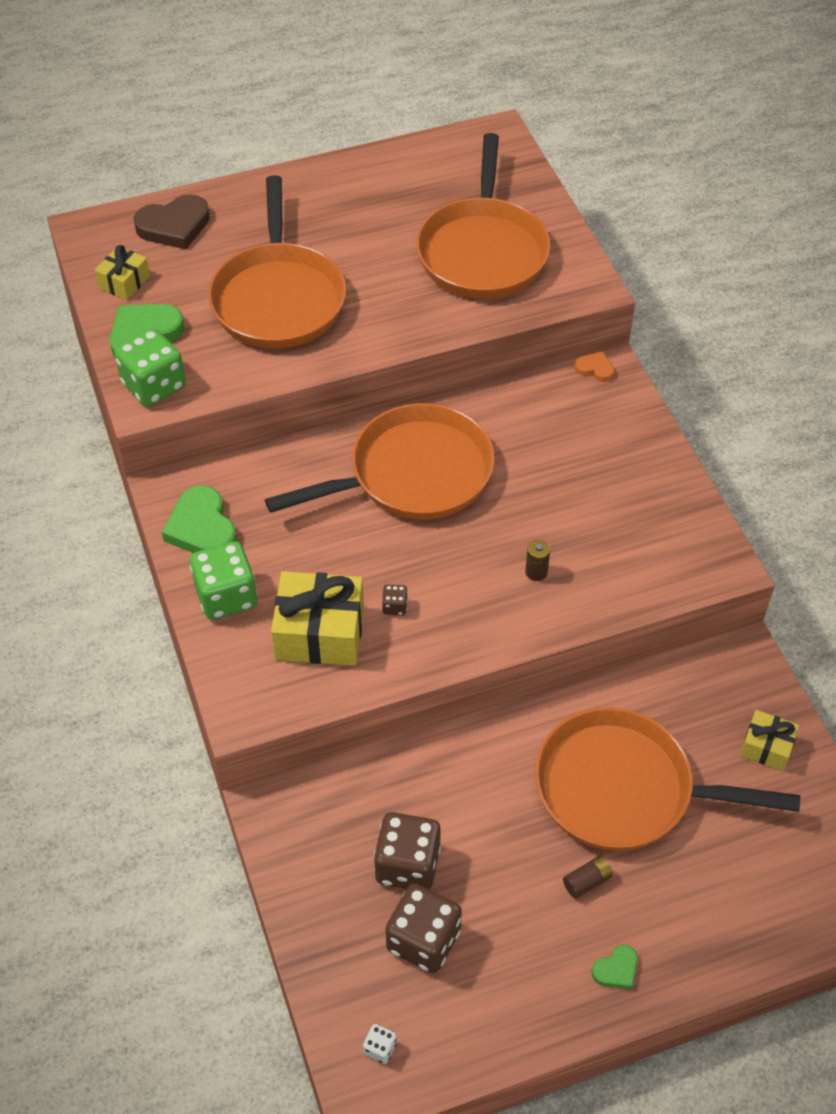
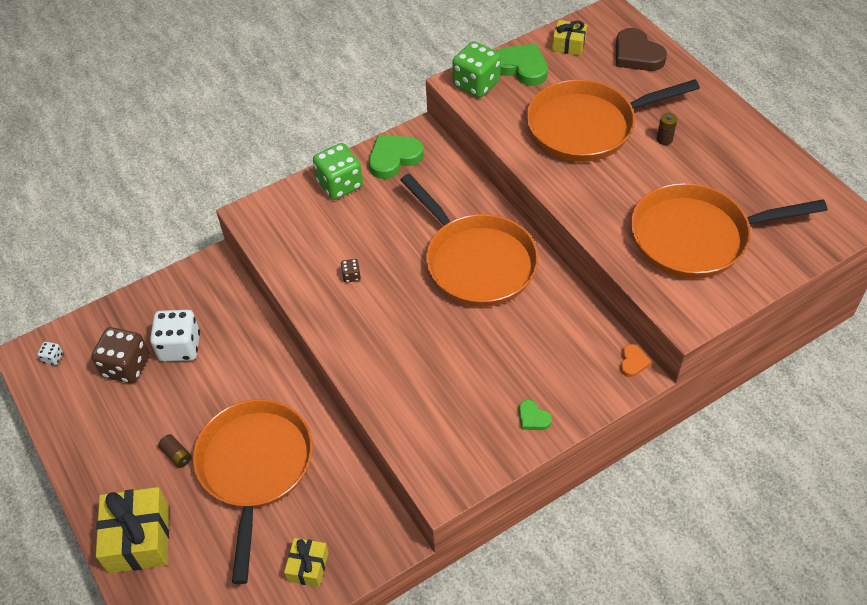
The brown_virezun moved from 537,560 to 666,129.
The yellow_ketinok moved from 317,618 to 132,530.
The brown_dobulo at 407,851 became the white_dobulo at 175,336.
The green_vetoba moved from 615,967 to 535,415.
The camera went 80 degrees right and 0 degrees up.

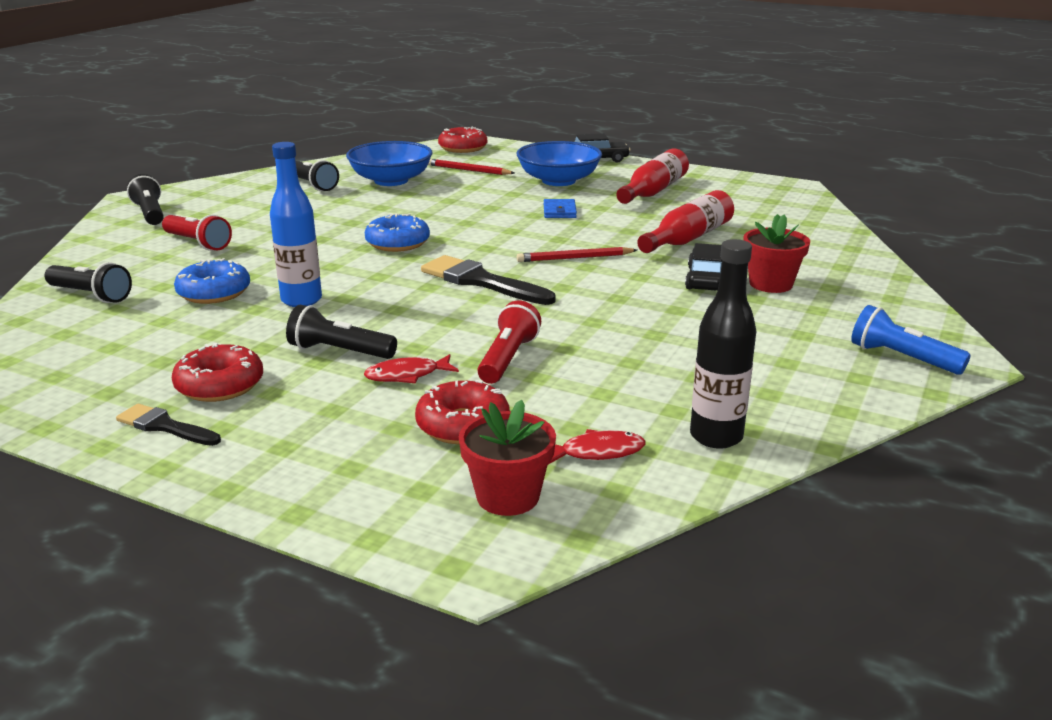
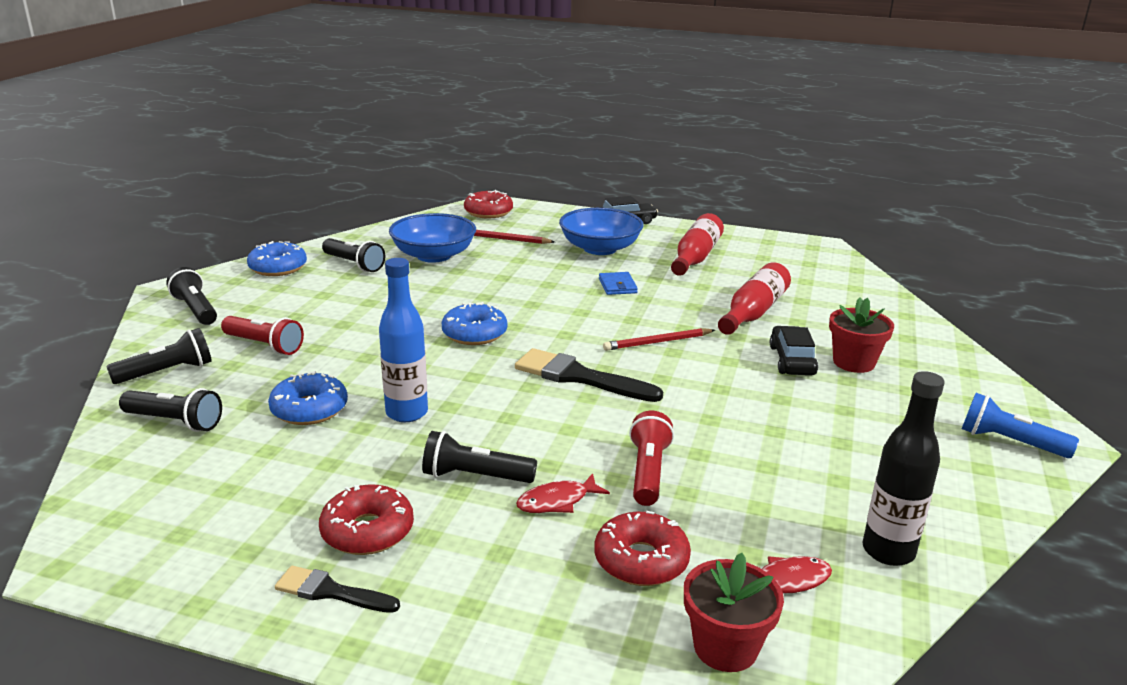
The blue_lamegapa at 277,258 appeared.
The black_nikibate at 159,356 appeared.
The camera went 10 degrees left and 0 degrees up.

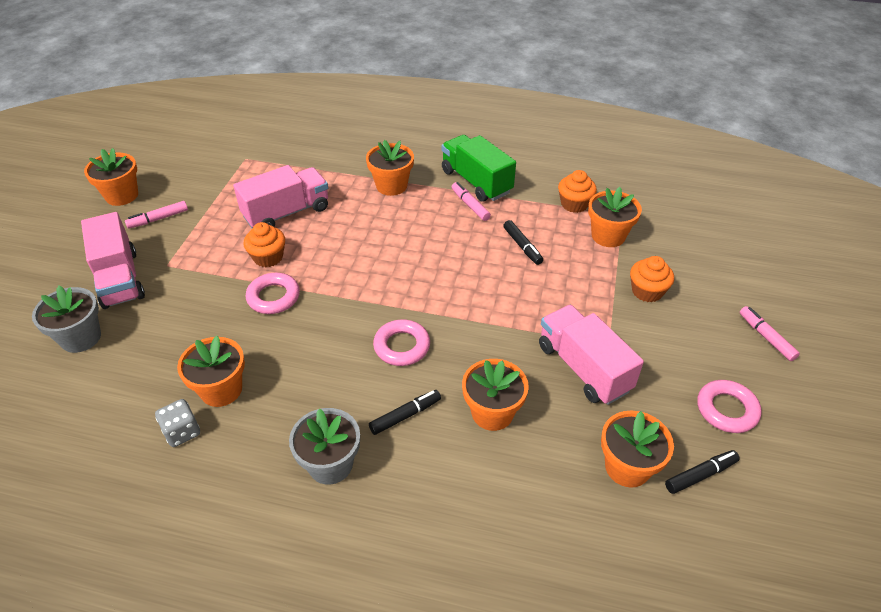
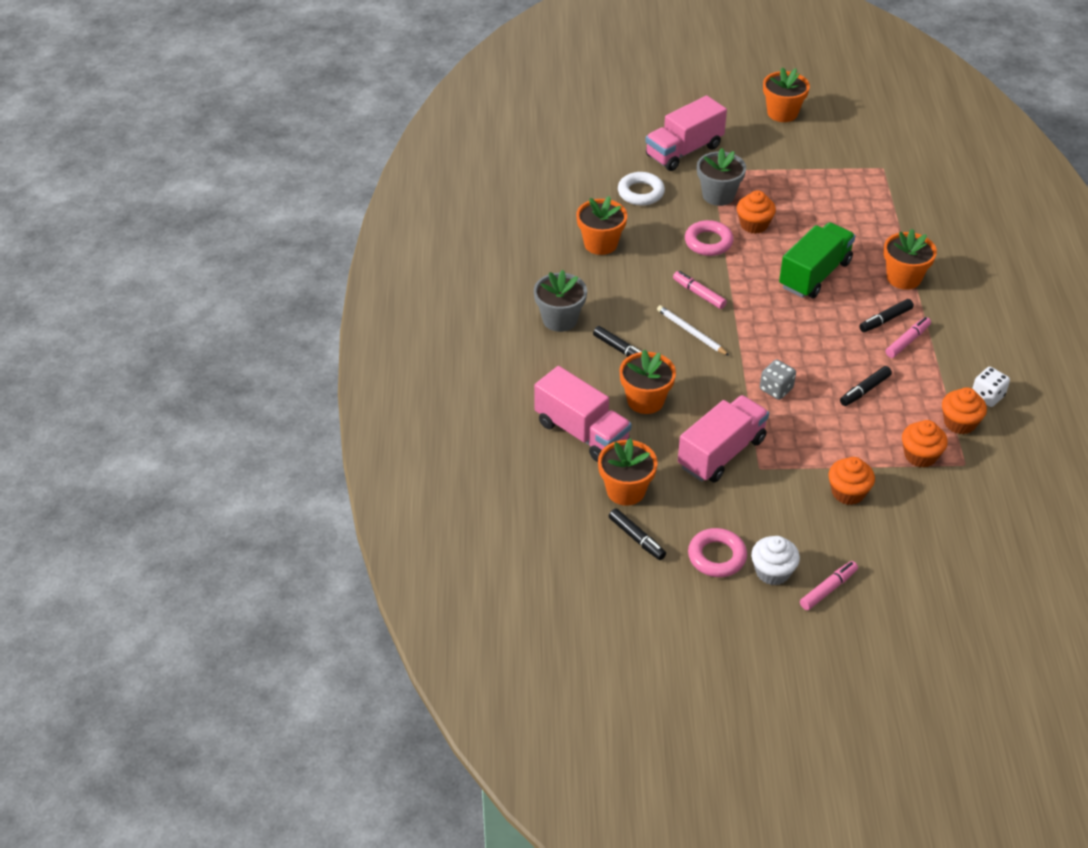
The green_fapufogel moved from 479,168 to 817,260.
The pink_fapufogel moved from 280,196 to 583,414.
The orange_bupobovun at 615,217 was replaced by the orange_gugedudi at 925,444.
The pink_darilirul moved from 156,215 to 700,290.
The grey_bupobovun moved from 66,319 to 721,177.
The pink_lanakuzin at 401,342 was replaced by the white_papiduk at 693,330.
The grey_dobulo moved from 177,423 to 778,380.
The white_lanakuzin at 641,189 appeared.
The black_darilirul at 886,315 appeared.
The white_dobulo at 991,387 appeared.
The white_gugedudi at 775,561 appeared.
The camera went 75 degrees right and 0 degrees up.

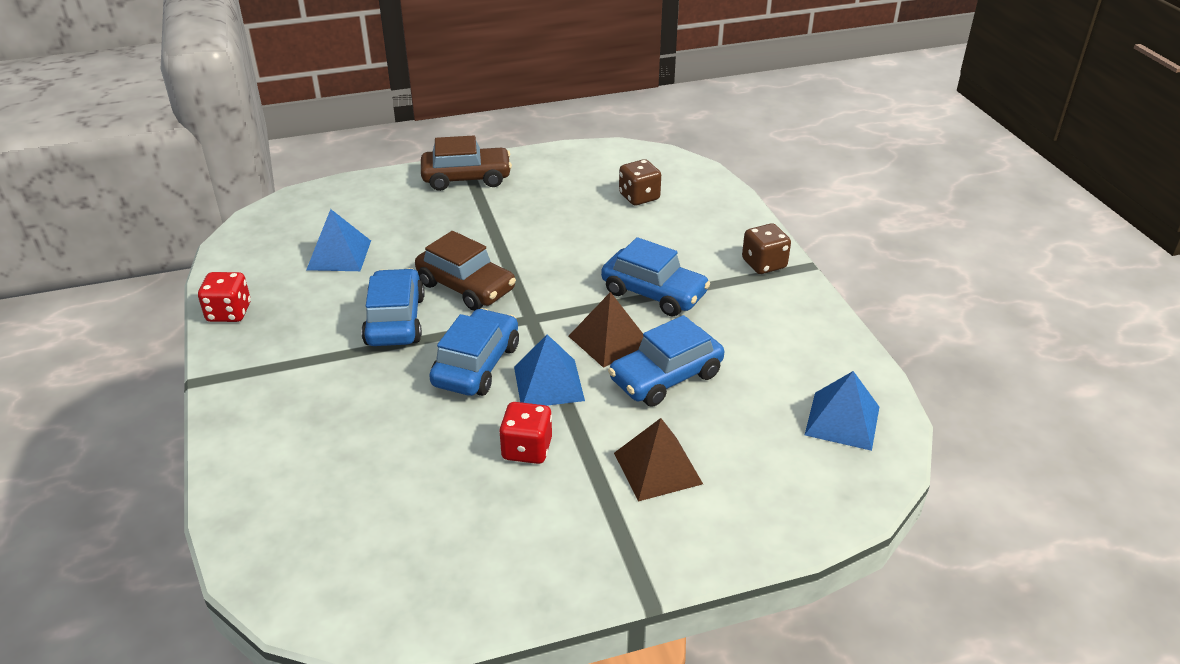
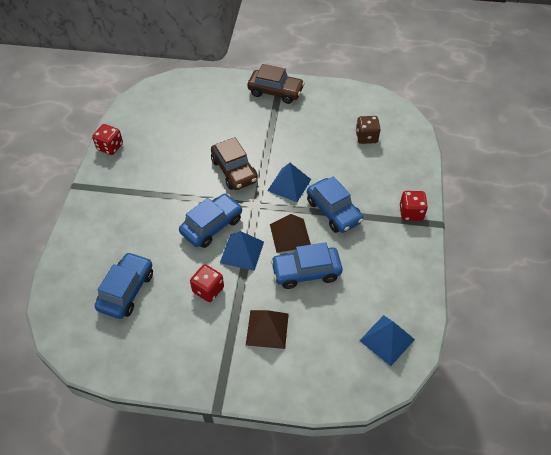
The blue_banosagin moved from 338,240 to 289,182.
The brown_dobulo at 766,248 became the red_dobulo at 414,206.
The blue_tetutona moved from 393,307 to 124,285.
The camera went 25 degrees right and 15 degrees up.

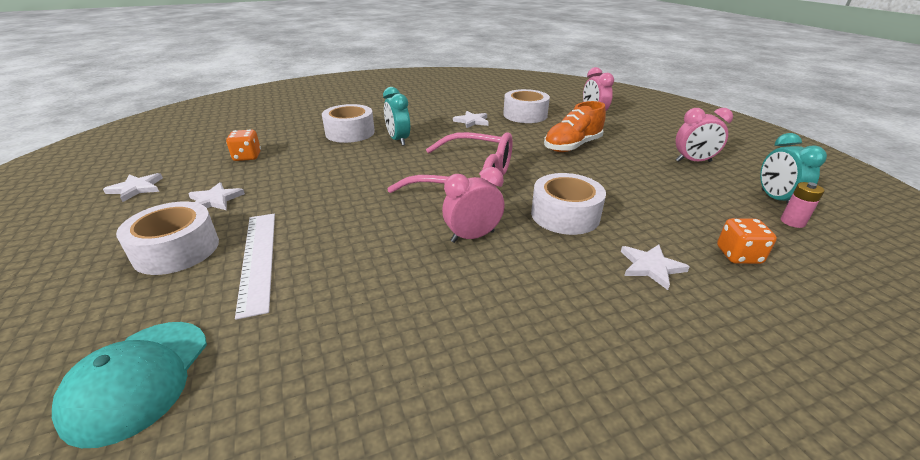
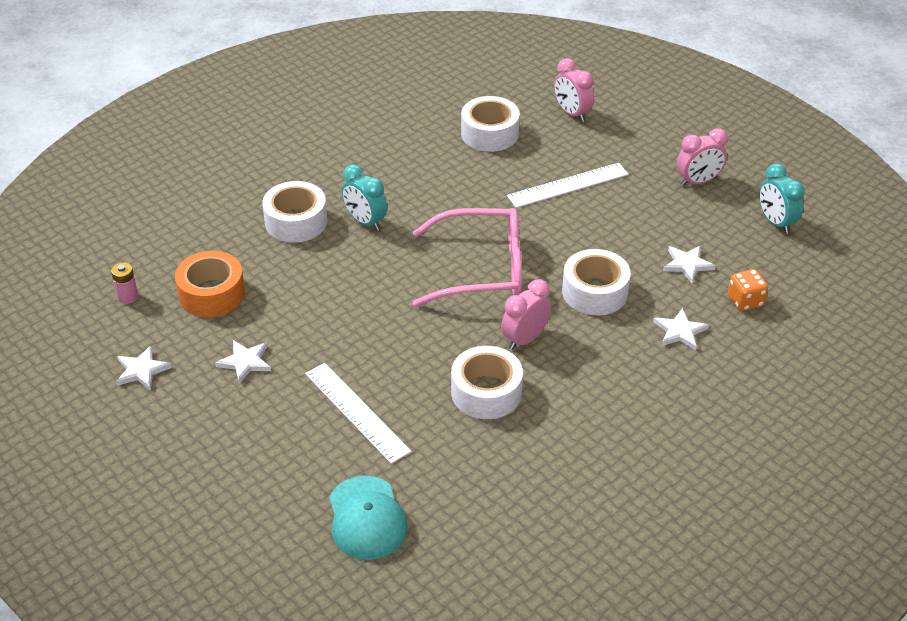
The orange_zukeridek at 575,126 was replaced by the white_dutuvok at 568,185.
The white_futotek moved from 471,119 to 689,264.
The orange_dobulo at 243,145 was replaced by the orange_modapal at 210,284.
The pink_virezun moved from 803,205 to 124,283.
The white_modapal moved from 167,238 to 487,382.
The camera went 20 degrees left and 10 degrees up.

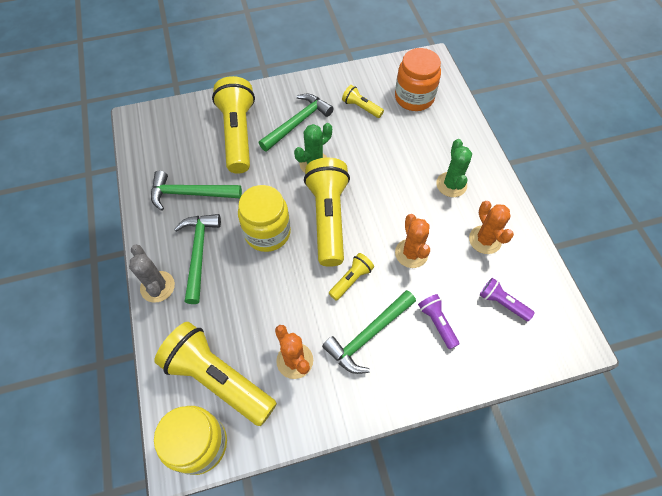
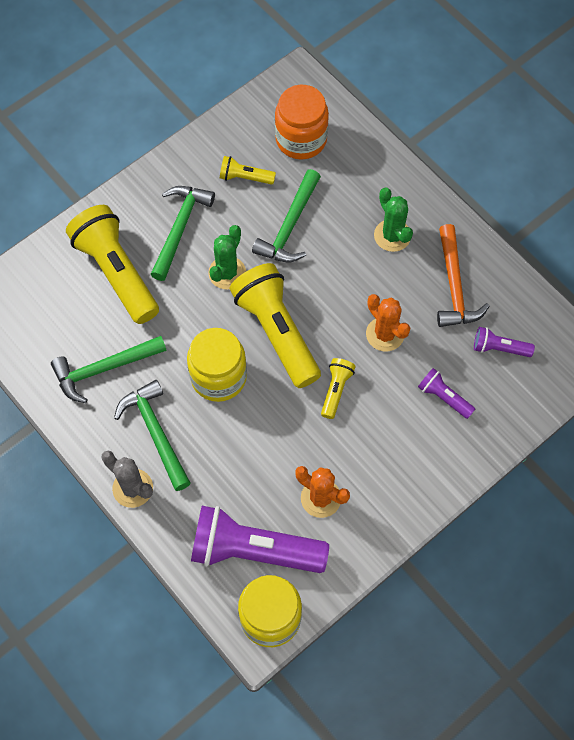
The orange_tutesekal at 491,227 was replaced by the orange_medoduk at 463,275.
The green_medoduk moved from 369,332 to 286,215.
The yellow_nikibate at 215,374 became the purple_nikibate at 260,539.
The camera went 25 degrees left and 5 degrees up.

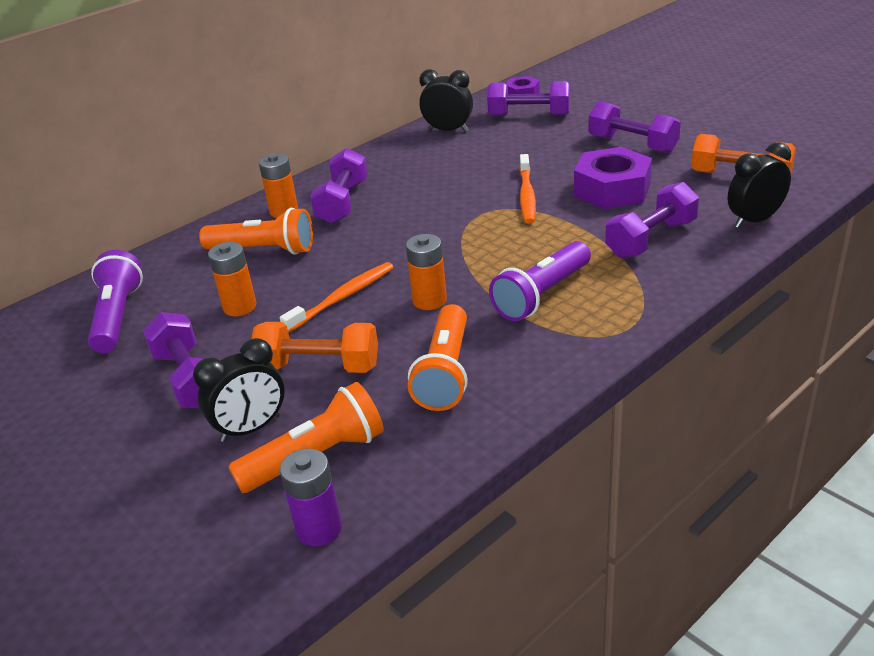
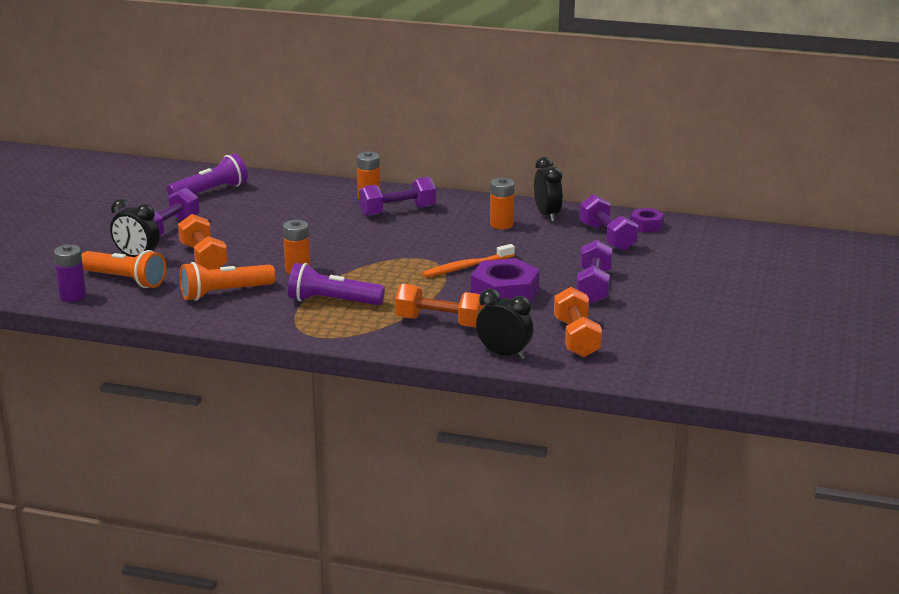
The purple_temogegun at 652,220 became the orange_temogegun at 440,306.
The orange_nikibate at 256,231 disappeared.
The orange_virezun moved from 232,279 to 502,203.
The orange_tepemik at 336,297 disappeared.
The camera went 55 degrees right and 10 degrees down.

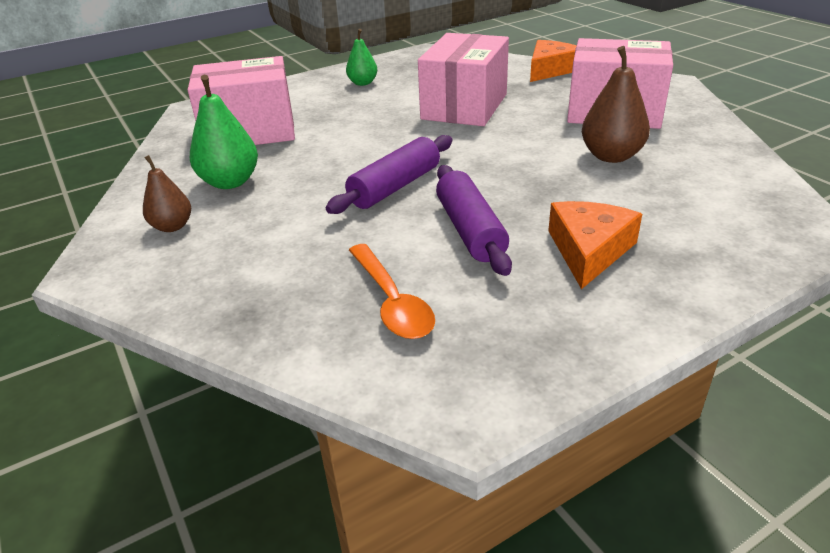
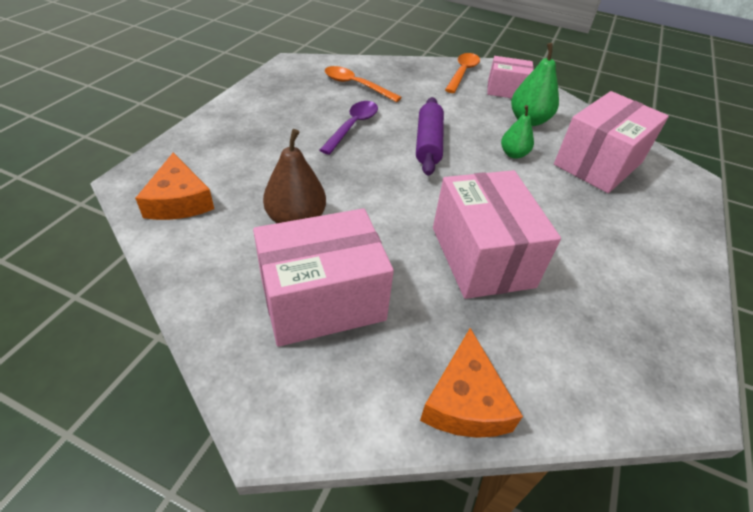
The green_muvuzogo moved from 361,57 to 517,132.
The brown_muvuzogo at 167,193 was replaced by the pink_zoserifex at 510,77.
The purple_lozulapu at 474,220 was replaced by the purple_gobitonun at 348,128.
The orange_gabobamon moved from 595,245 to 174,186.
The orange_gobitonun at 462,73 appeared.
The camera went 140 degrees right and 10 degrees up.

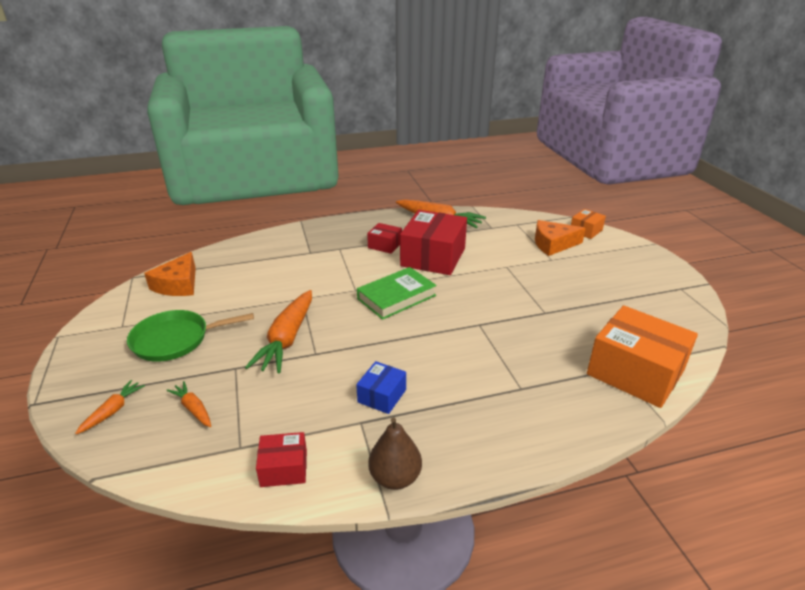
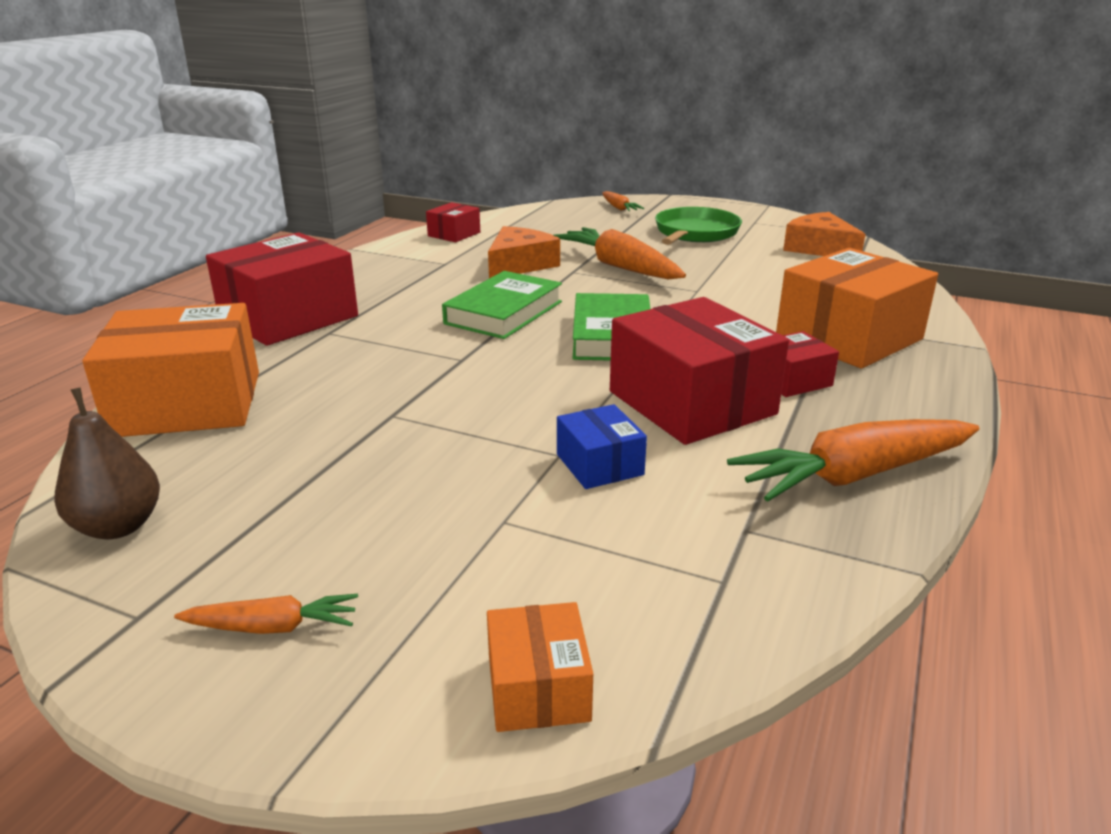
The orange_gabobamon moved from 560,238 to 524,252.
The blue_zoserifex moved from 381,387 to 602,446.
The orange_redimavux moved from 188,404 to 266,614.
The brown_muvuzogo moved from 395,453 to 107,463.
The red_zoserifex at 282,289 appeared.
The orange_zoserifex at 857,308 appeared.
The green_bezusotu at 502,305 appeared.
The camera went 130 degrees right and 5 degrees down.

